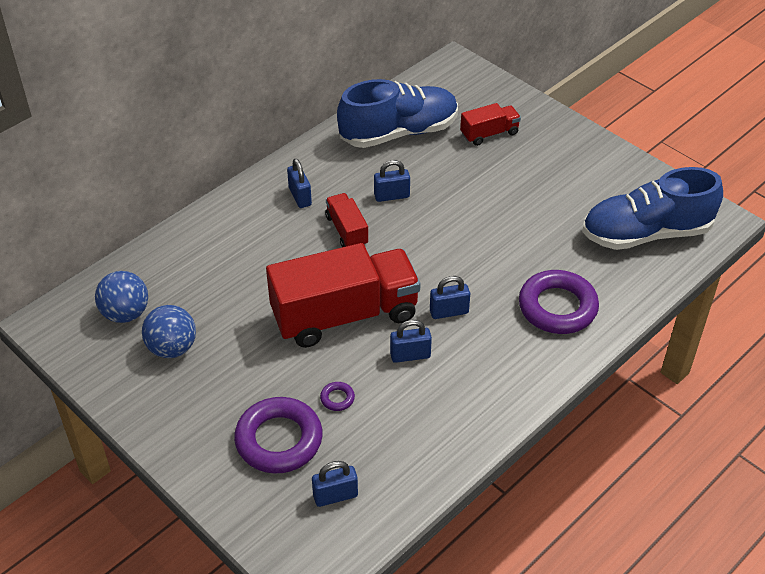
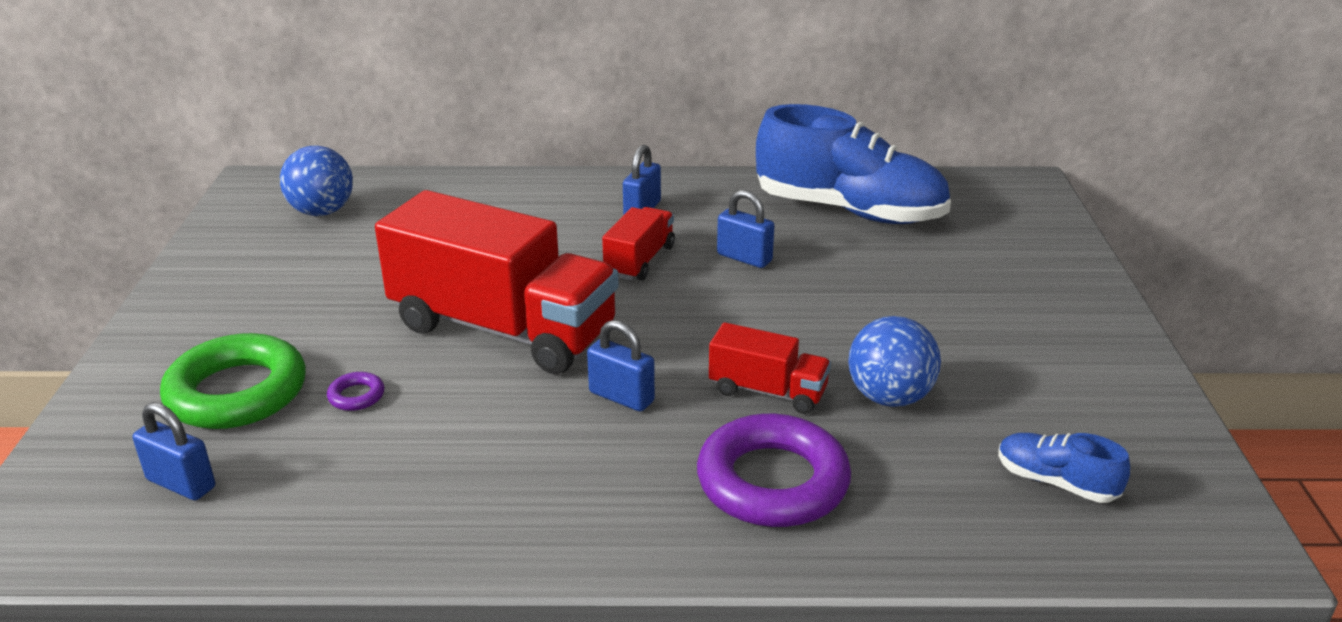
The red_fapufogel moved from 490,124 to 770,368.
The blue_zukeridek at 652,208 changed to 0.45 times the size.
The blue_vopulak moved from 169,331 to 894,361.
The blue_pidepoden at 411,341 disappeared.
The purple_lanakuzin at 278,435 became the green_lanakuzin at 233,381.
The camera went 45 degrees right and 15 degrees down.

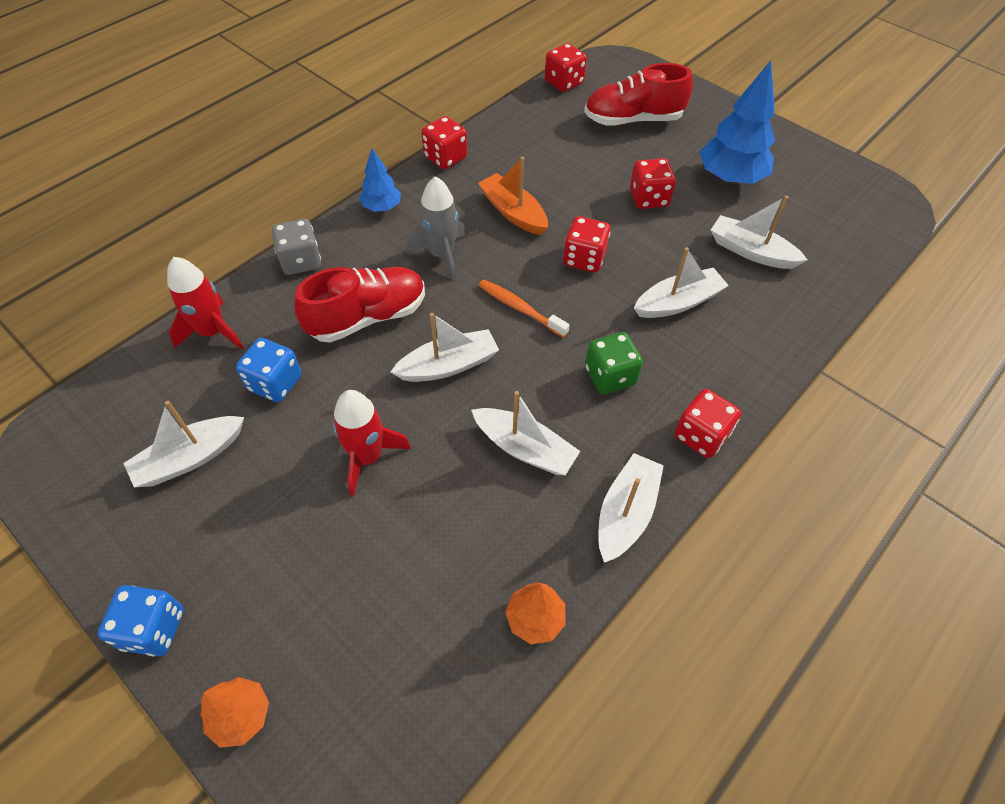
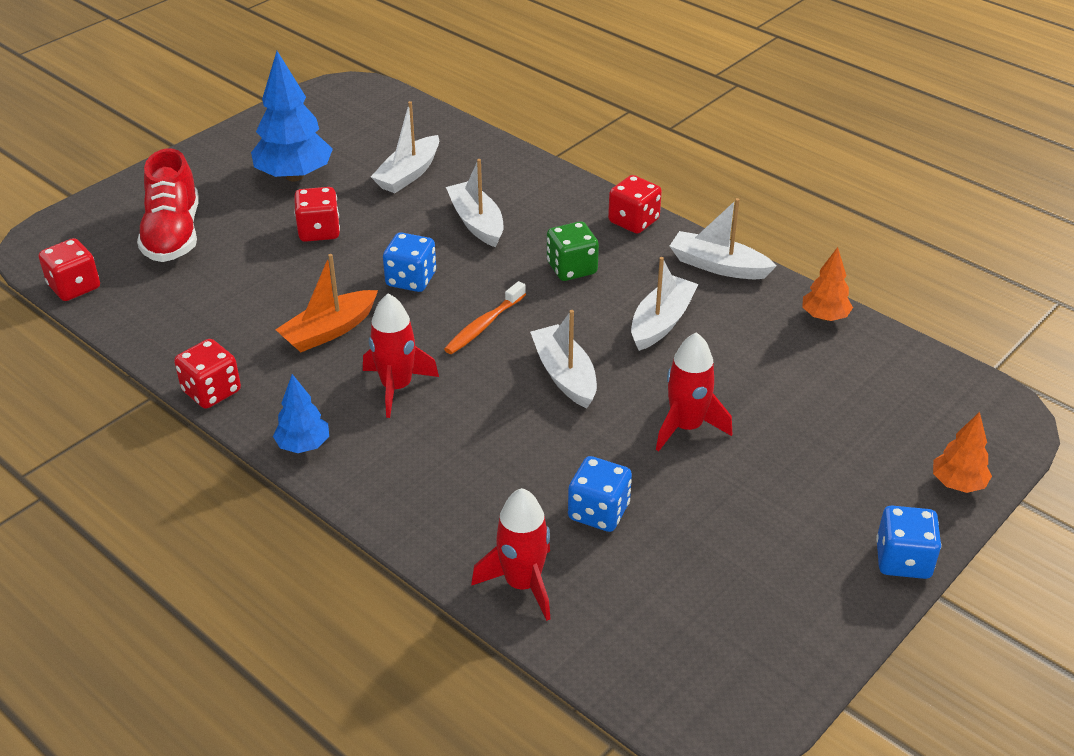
The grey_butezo at 436,228 became the red_butezo at 401,355.
The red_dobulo at 586,244 became the blue_dobulo at 409,262.
The grey_dobulo at 296,247 disappeared.
The red_zukeridek at 359,305 disappeared.
The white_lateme at 183,444 disappeared.
The camera went 90 degrees left and 15 degrees down.

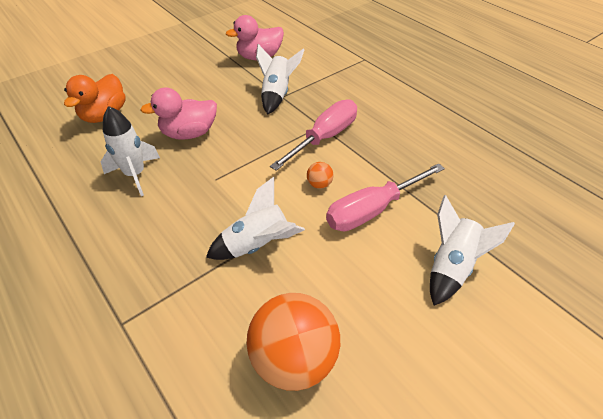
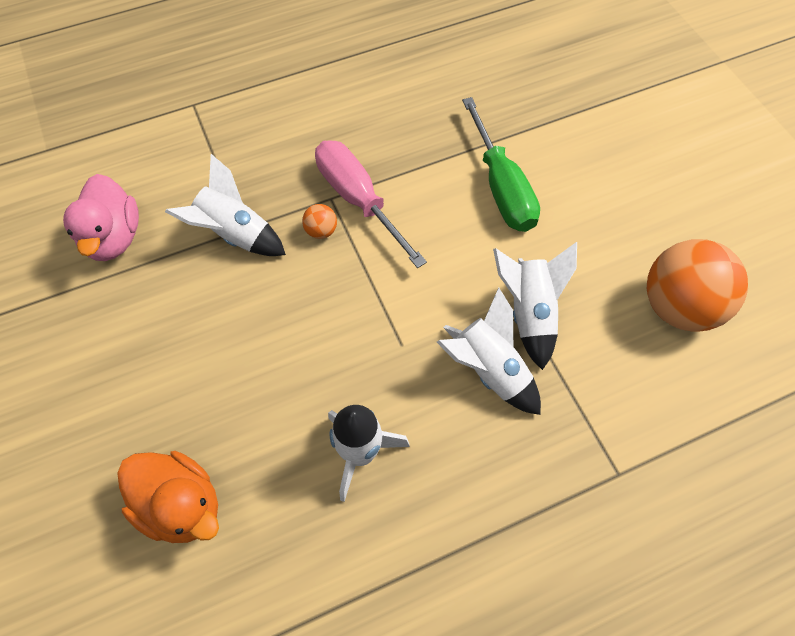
The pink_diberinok at 178,113 disappeared.
The orange_vopulak moved from 320,175 to 319,221.
The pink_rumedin at 385,197 became the green_rumedin at 501,164.
The white_butezo moved from 472,250 to 489,351.
The camera went 75 degrees left and 15 degrees up.

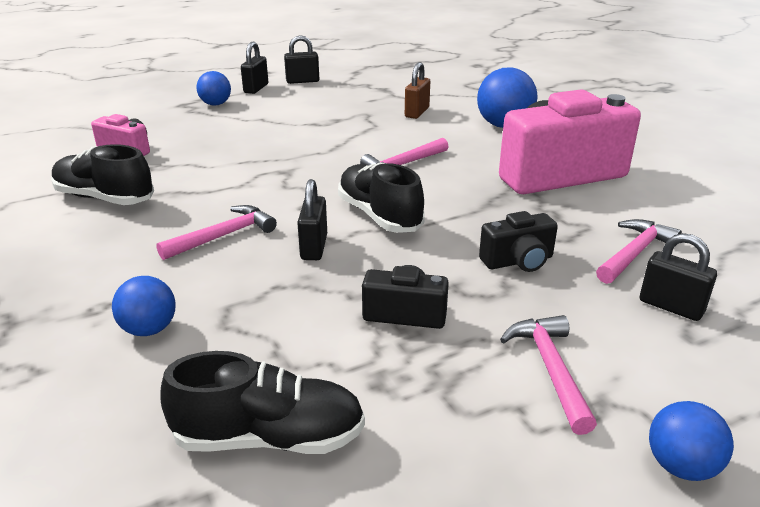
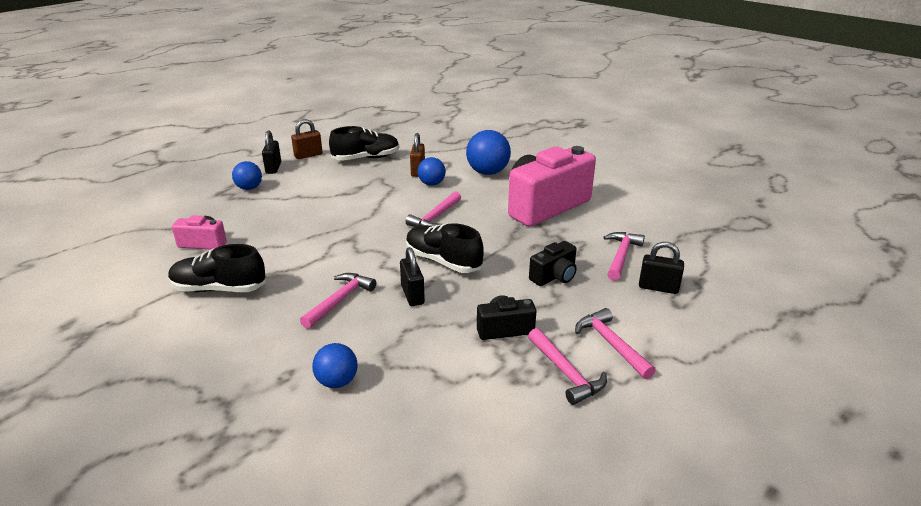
The black_pidepoden at 301,59 became the brown_pidepoden at 307,139.
The black_zukeridek moved from 263,402 to 364,143.
The blue_vopulak moved from 691,441 to 432,171.
The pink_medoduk at 567,366 appeared.
The camera went 20 degrees left and 0 degrees up.

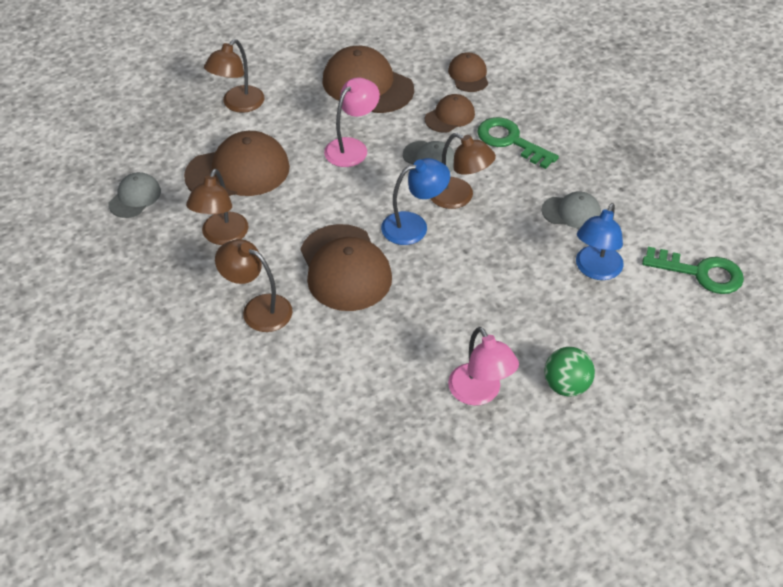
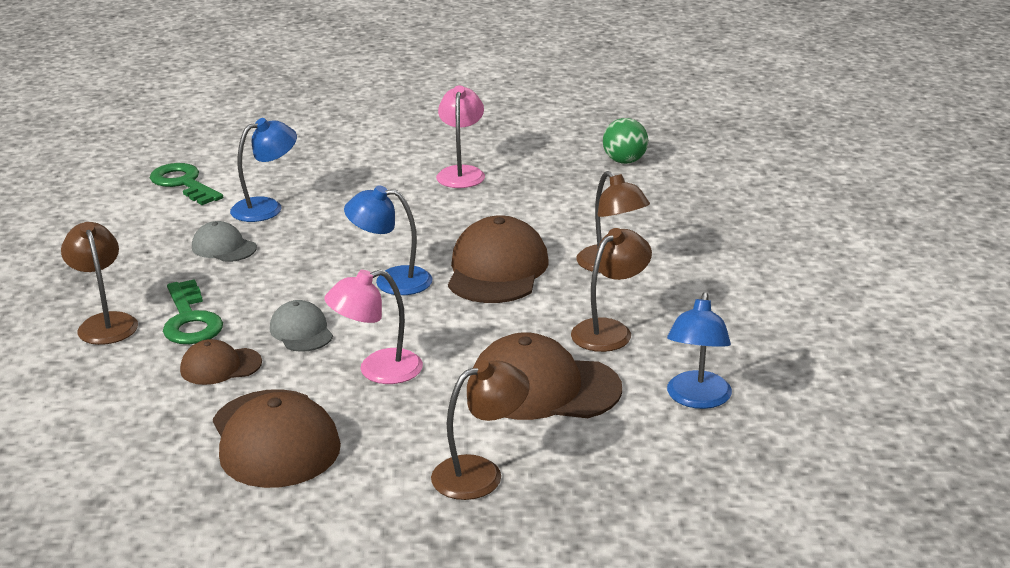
The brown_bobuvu at 468,72 disappeared.
The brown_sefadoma moved from 463,171 to 99,283.
The grey_bobuvu at 134,195 was replaced by the blue_sefadoma at 699,350.
The green_vopulak moved from 569,372 to 625,141.
The camera went 150 degrees left and 20 degrees down.

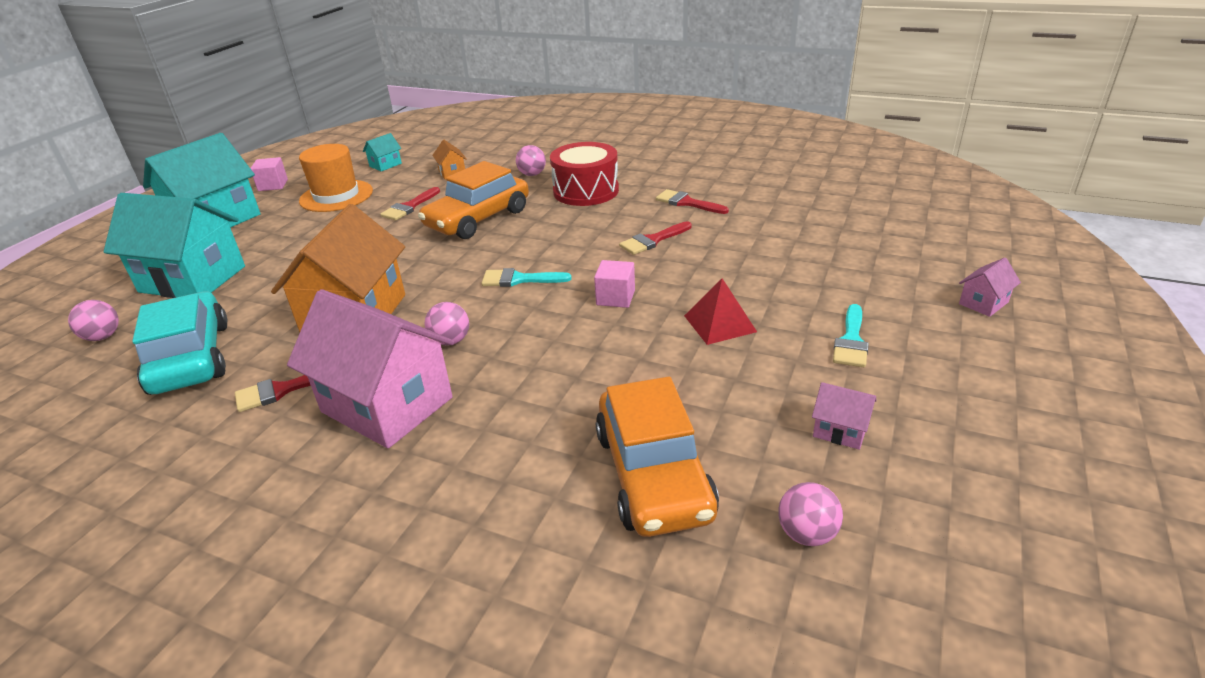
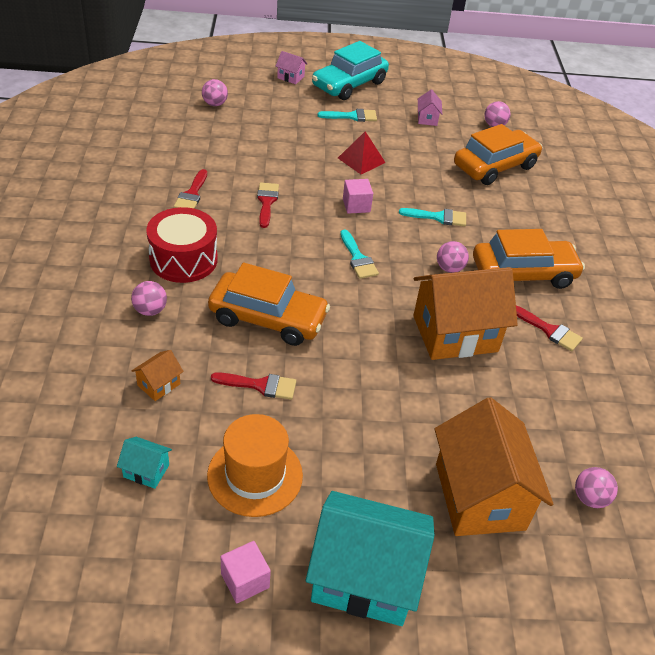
The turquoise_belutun at 174,245 became the orange_belutun at 494,466.
The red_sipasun at 655,238 turned 120 degrees counterclockwise.
The pink_belutun at 370,368 was replaced by the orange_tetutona at 529,259.
The turquoise_tetutona moved from 180,343 to 350,70.
The pink_vopulak at 215,92 appeared.
The turquoise_sipasun at 432,217 appeared.
The camera went 120 degrees left and 10 degrees up.

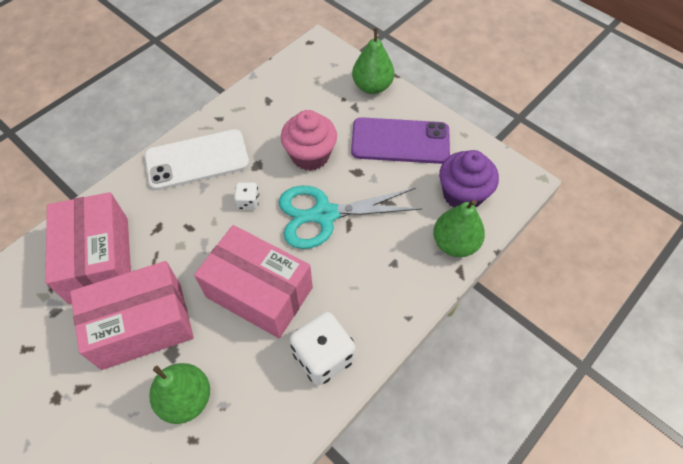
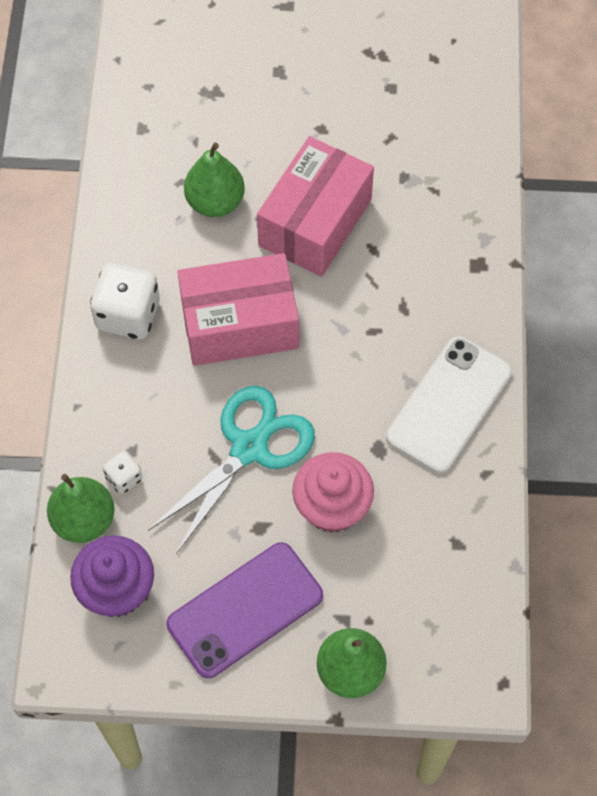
The white_dobulo moved from 246,196 to 122,472.
The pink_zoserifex at 88,248 disappeared.
The camera went 140 degrees right and 5 degrees up.

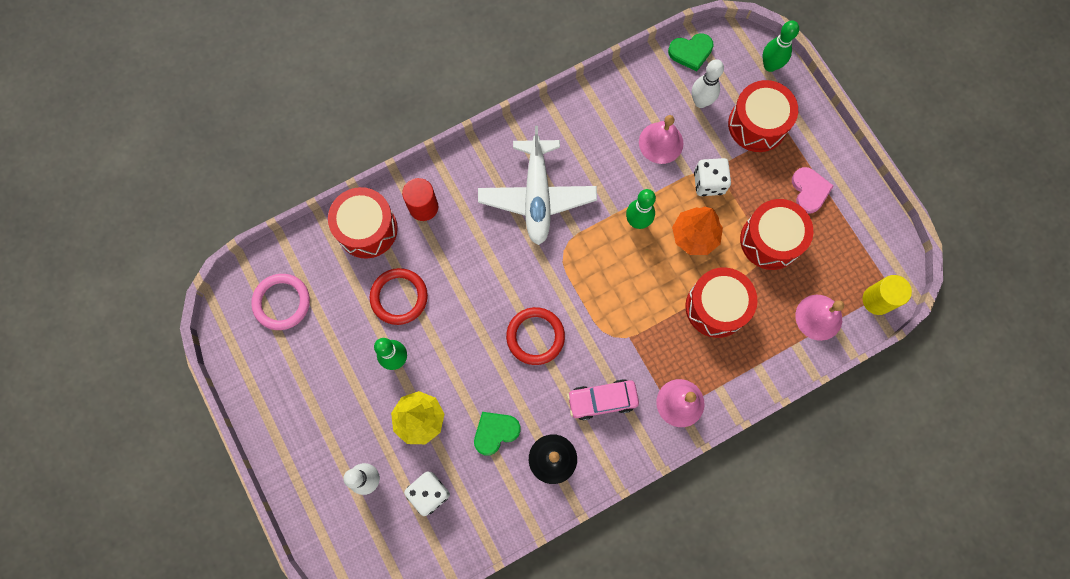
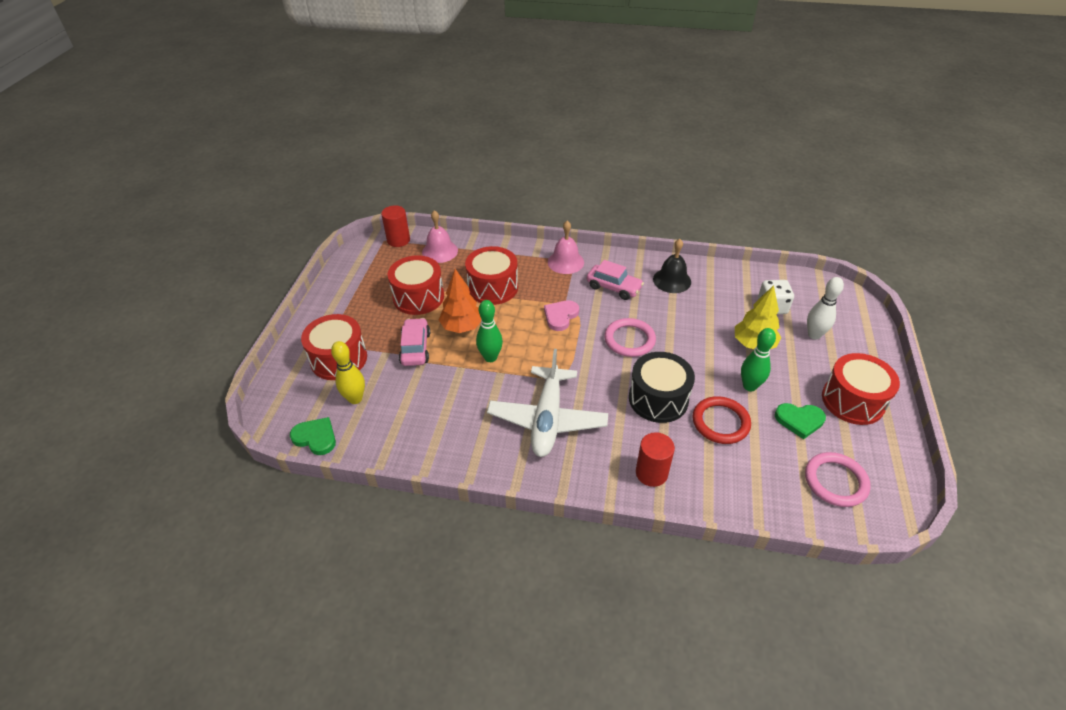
The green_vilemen at 780,46 disappeared.
The white_vilemen at 708,83 became the yellow_vilemen at 348,372.
The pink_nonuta at 661,139 disappeared.
The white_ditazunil at 537,185 turned 150 degrees clockwise.
The white_dobulo at 712,177 was replaced by the pink_tetutona at 414,342.
The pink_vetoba moved from 813,190 to 561,315.
The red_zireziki moved from 363,222 to 861,389.
The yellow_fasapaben at 887,295 became the red_fasapaben at 395,226.
The red_lanakuzin at 535,336 became the pink_lanakuzin at 630,337.
The green_vetoba moved from 497,434 to 800,421.
The black_zireziki at 662,387 appeared.
The camera went 140 degrees left and 30 degrees down.

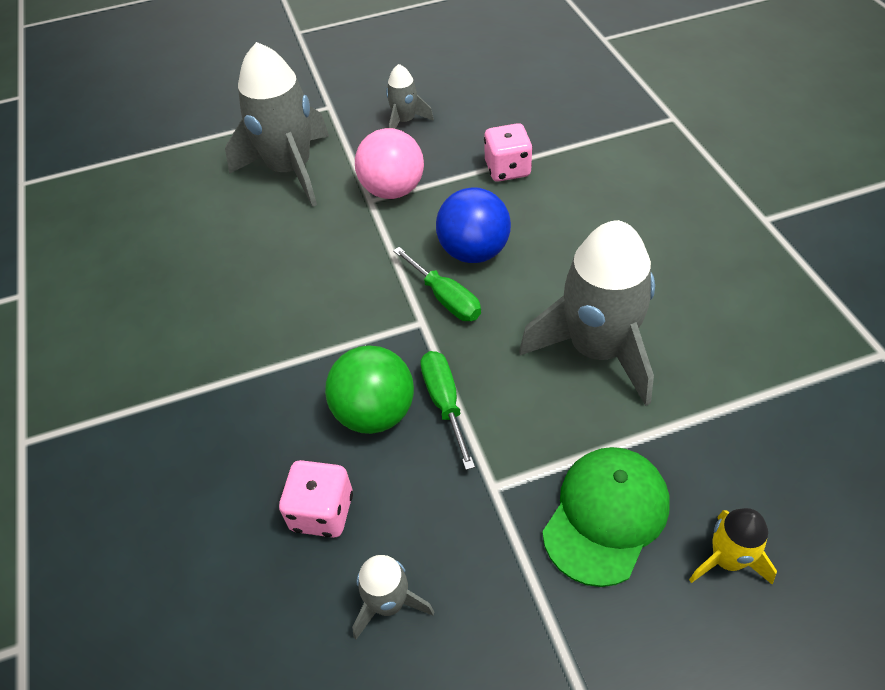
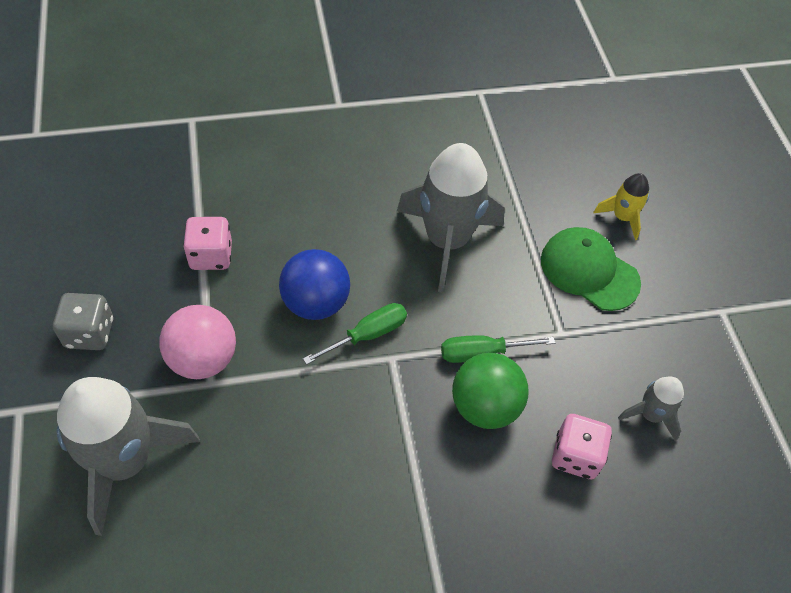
The grey_butezo at 410,96 was replaced by the grey_dobulo at 83,321.
The camera went 90 degrees left and 5 degrees up.

